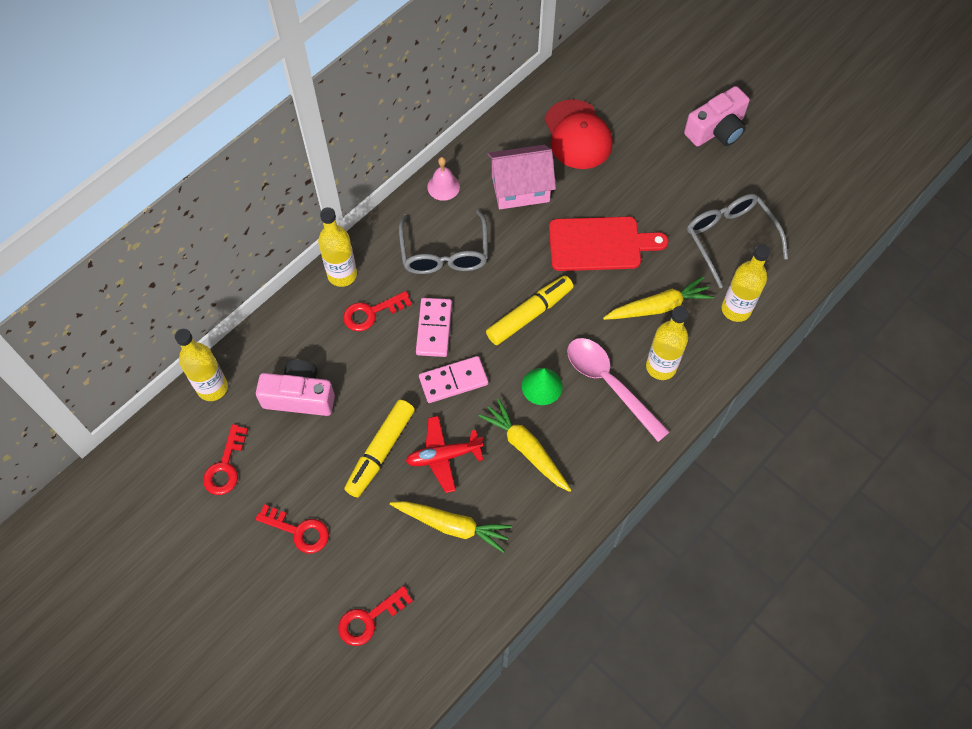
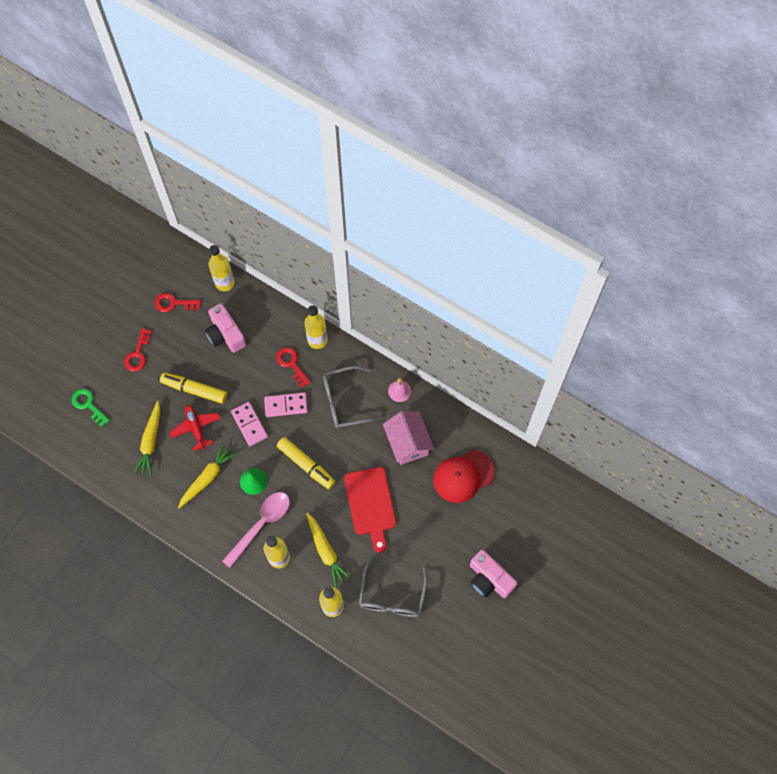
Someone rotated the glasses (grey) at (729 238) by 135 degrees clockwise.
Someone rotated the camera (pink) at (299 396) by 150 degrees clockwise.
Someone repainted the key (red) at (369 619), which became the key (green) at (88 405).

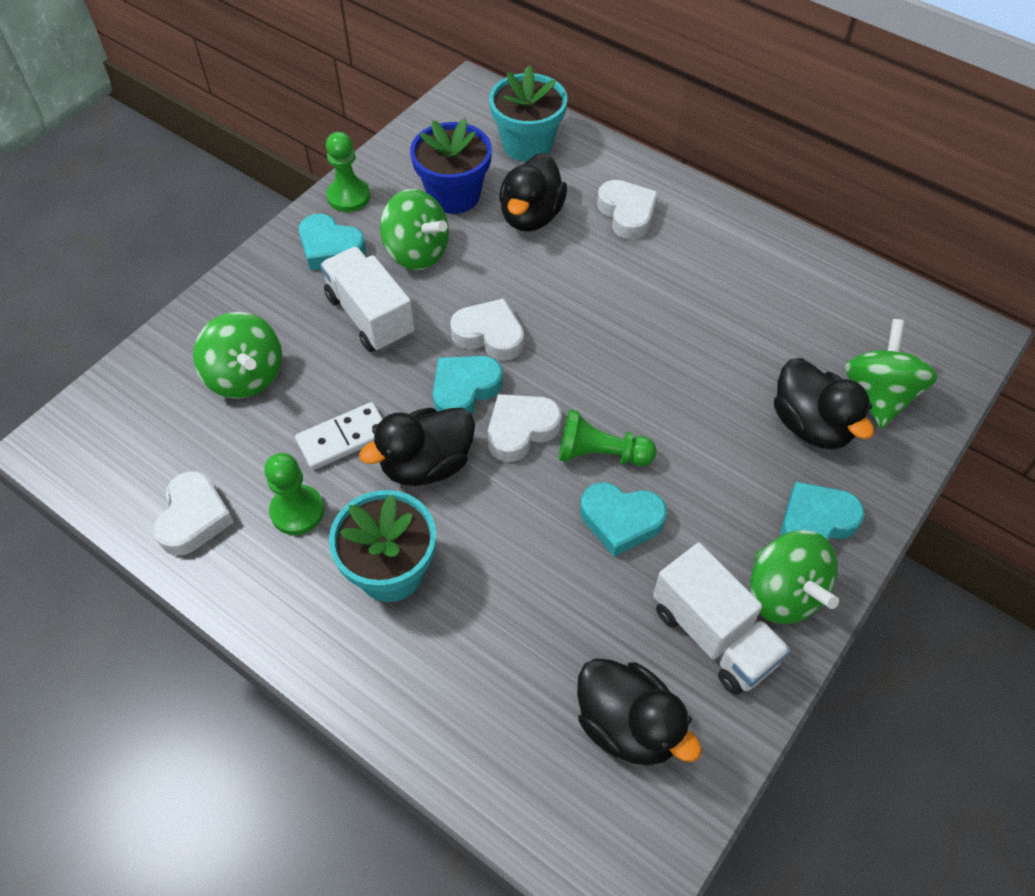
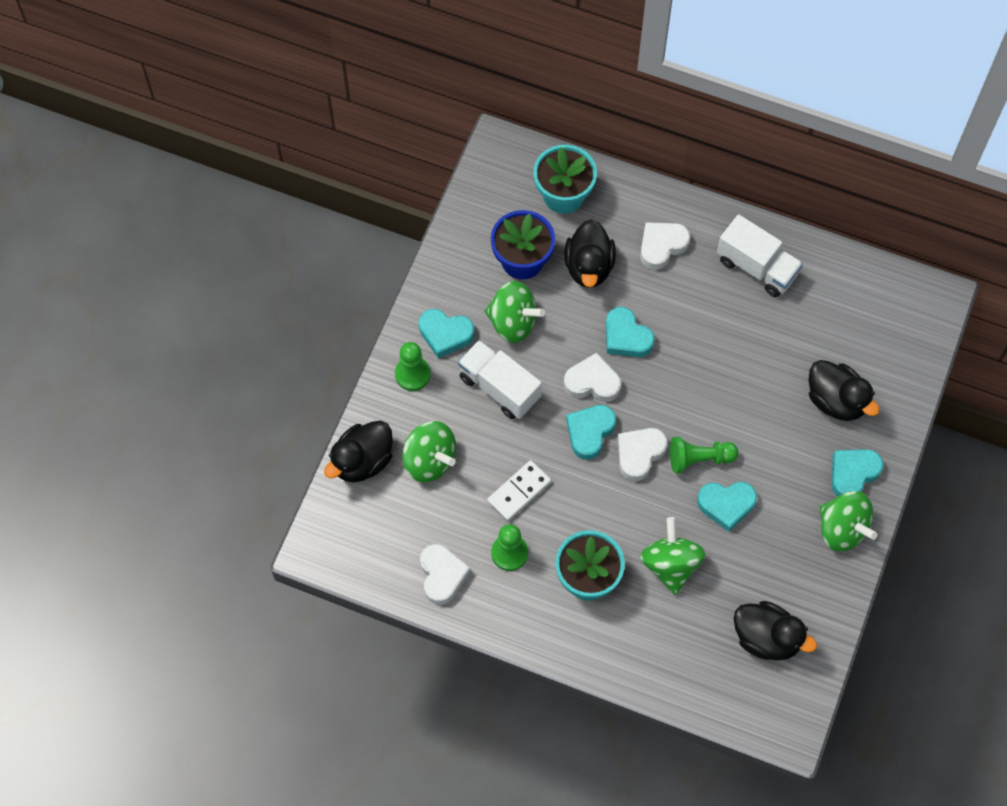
Someone carried the pawn (green) from (348 196) to (412 374).
Someone rotated the heart (white) at (627 213) by 90 degrees counterclockwise.
Someone carried the spinning top (green) from (879 395) to (670 565).
Someone carried the duck (black) from (426 464) to (362 461).
Someone carried the truck (white) from (714 635) to (757 267).
Someone put down the heart (turquoise) at (626 337).

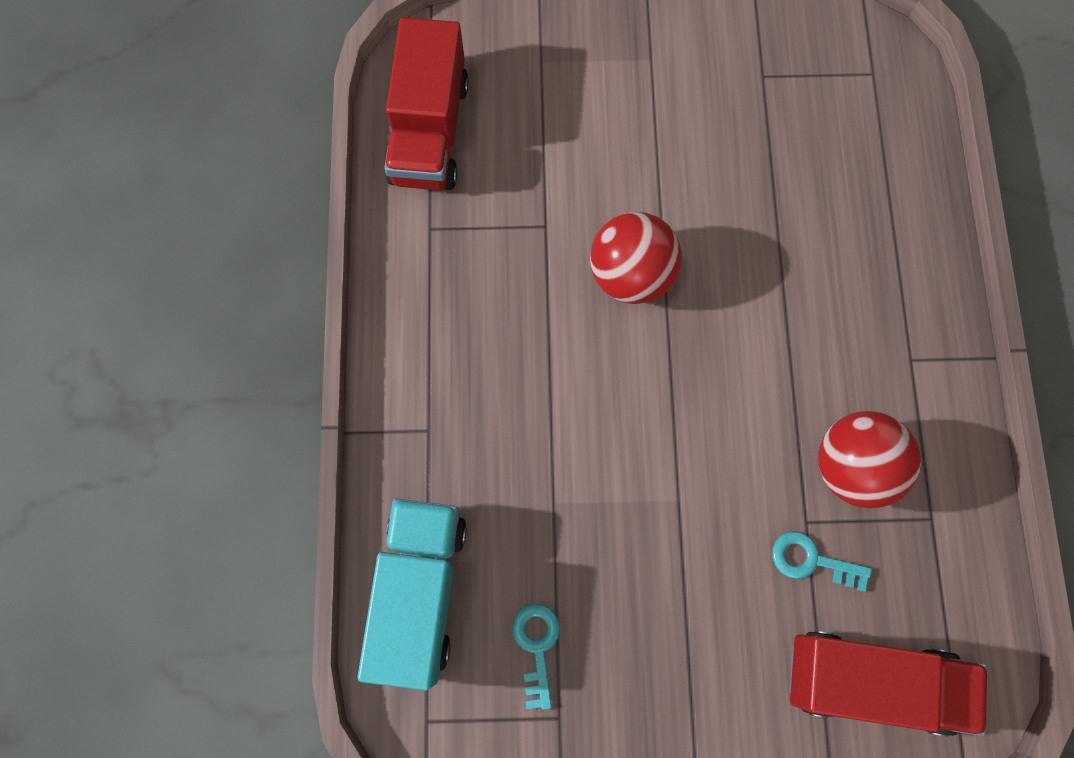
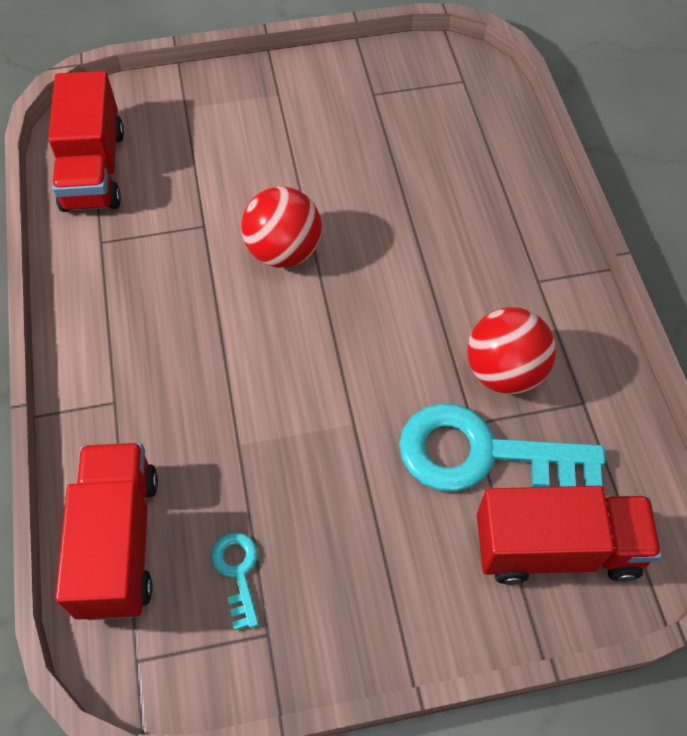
Someone repainted the truck (turquoise) at (419 592), which became the truck (red) at (118 542).
Someone scaled the key (turquoise) at (811 560) by 2.21.

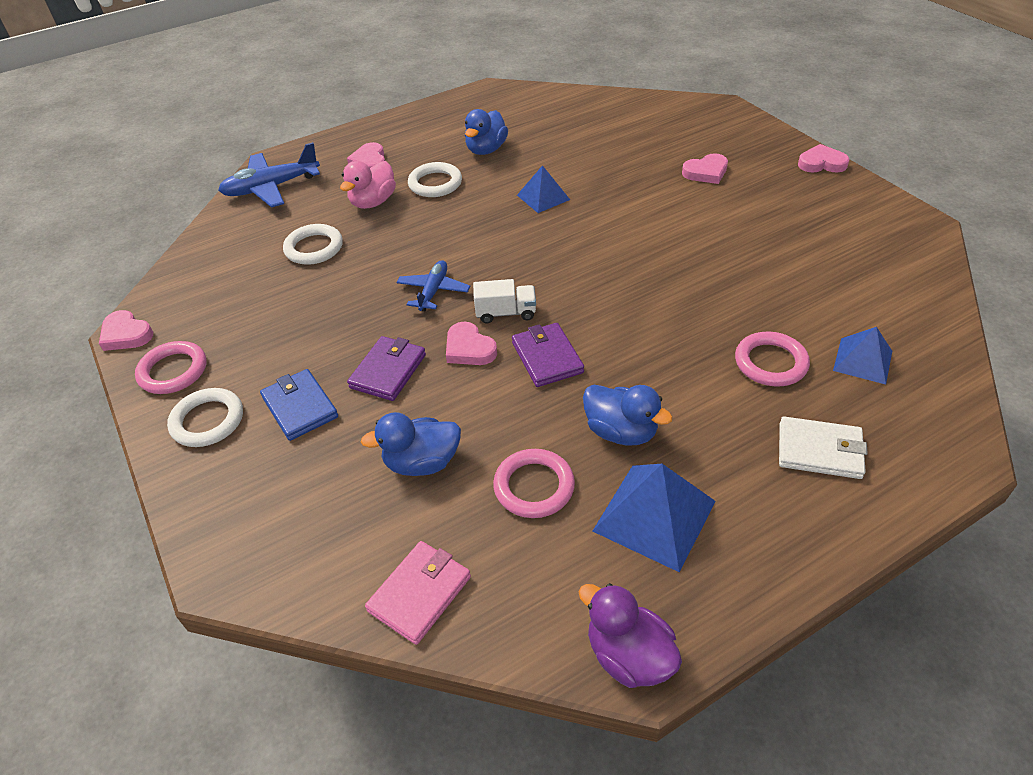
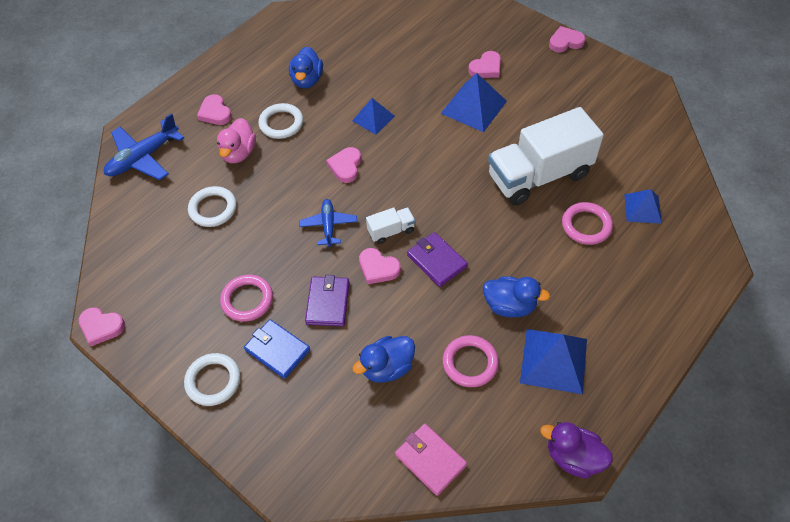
Someone carried the ring (pink) from (173 371) to (247 300).
Someone took away the wallet (white) at (819 451).
Someone rotated the wallet (pink) at (420 593) by 60 degrees counterclockwise.
Someone put down the pyramid (blue) at (473 107).
Someone put down the truck (white) at (539 175).
Someone put down the heart (pink) at (345 166).

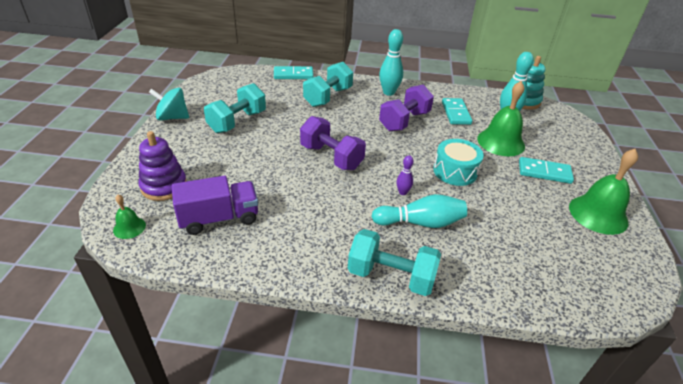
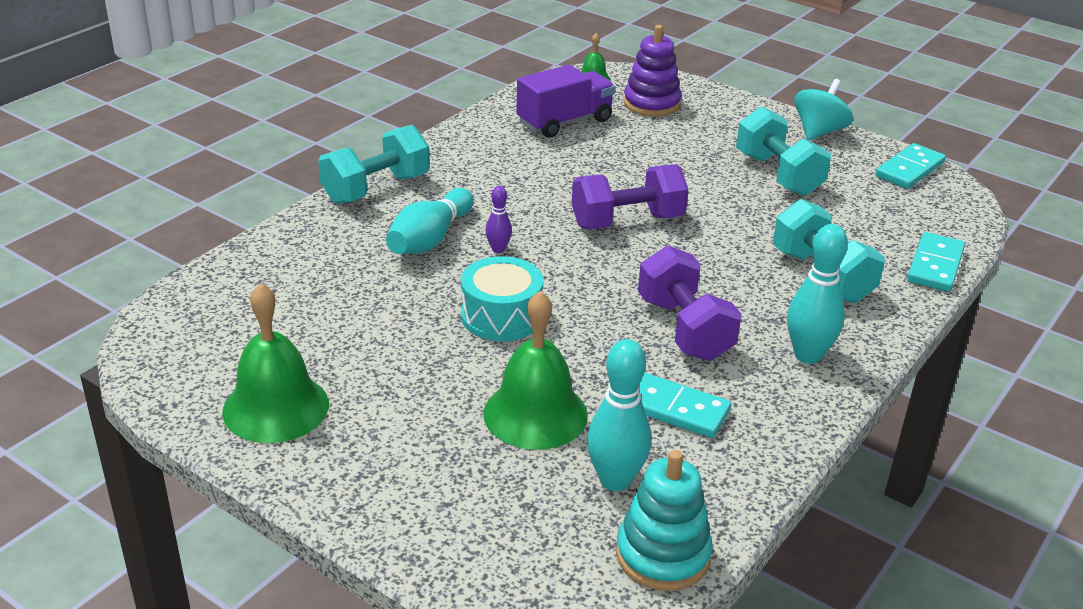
Someone carried the domino (turquoise) from (544 172) to (909 170).
Someone rotated the truck (purple) at (219 218) by 135 degrees counterclockwise.

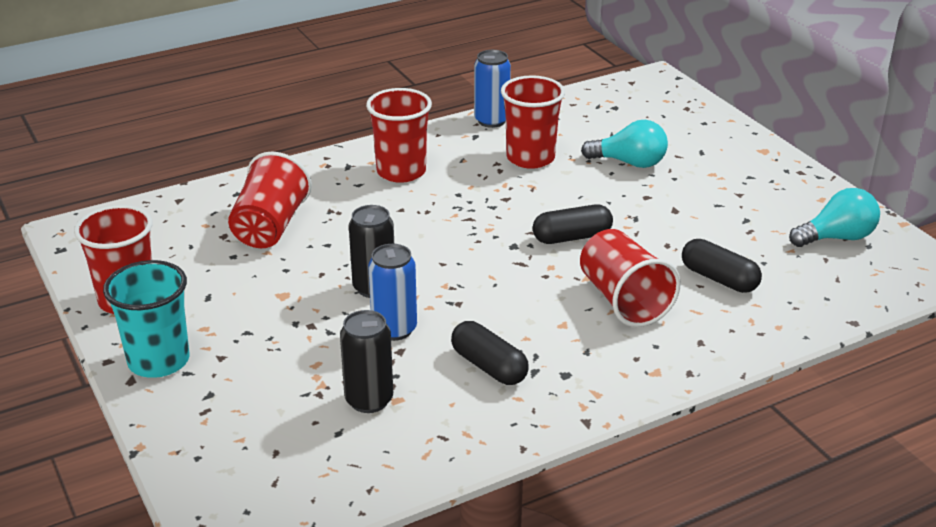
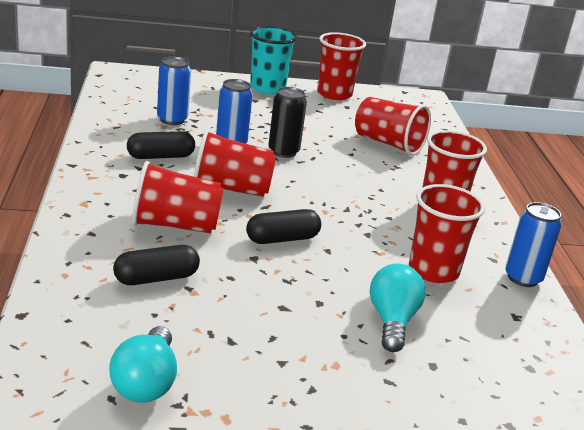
Someone rotated the light bulb (turquoise) at (629 163) by 150 degrees clockwise.
Someone rotated the capsule (black) at (572 237) by 60 degrees clockwise.
Someone repainted the can (black) at (369 400), which became the can (blue) at (172 120).
Someone put down the cup (red) at (231 189).

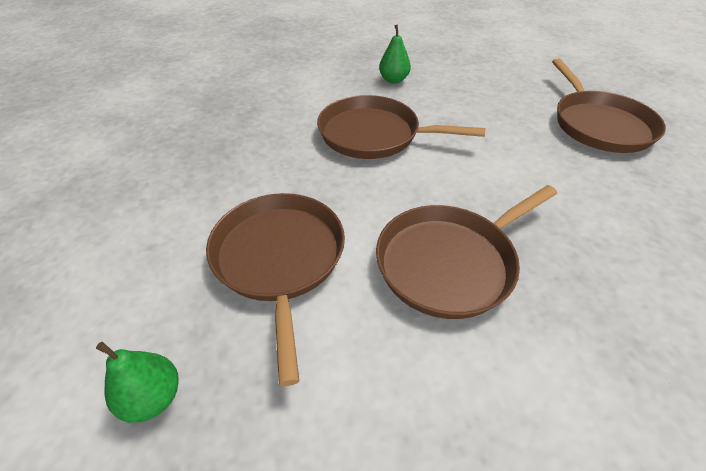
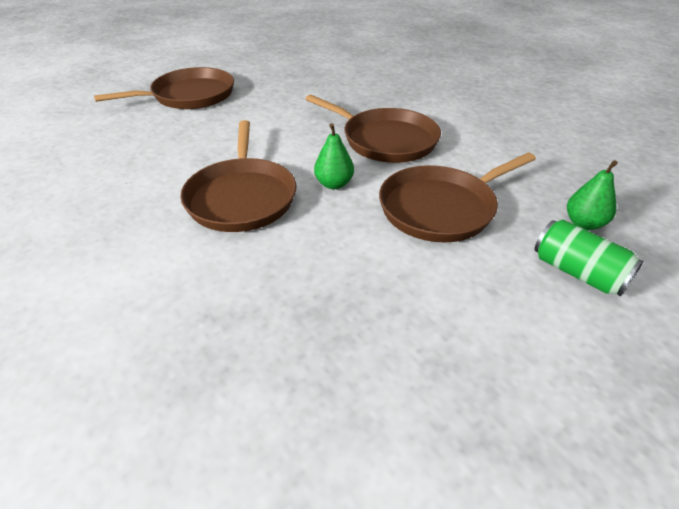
Someone carried the pear (green) from (393 80) to (334 184).
Someone put down the can (green) at (577 273).

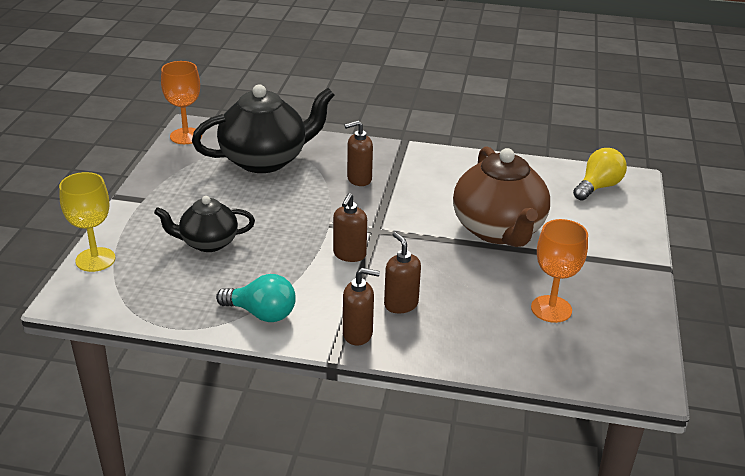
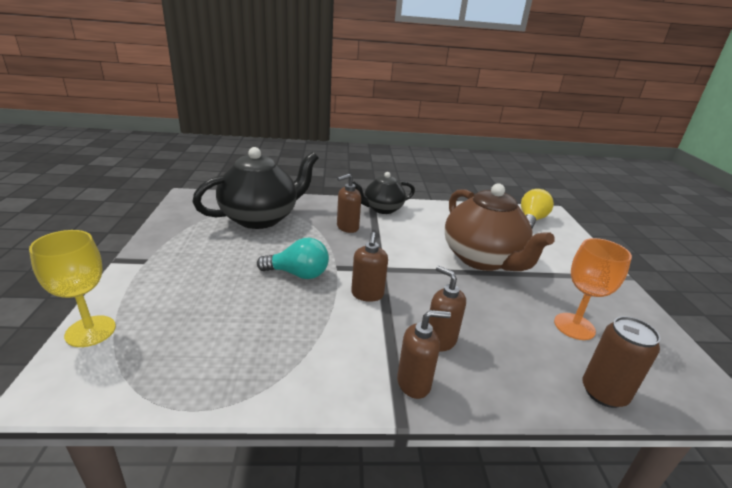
Someone took away the goblet (orange) at (186 136).
Someone carried the teapot (black) from (208 243) to (382 209).
Someone carried the light bulb (turquoise) from (261 314) to (298 274).
Someone put down the can (brown) at (604 393).

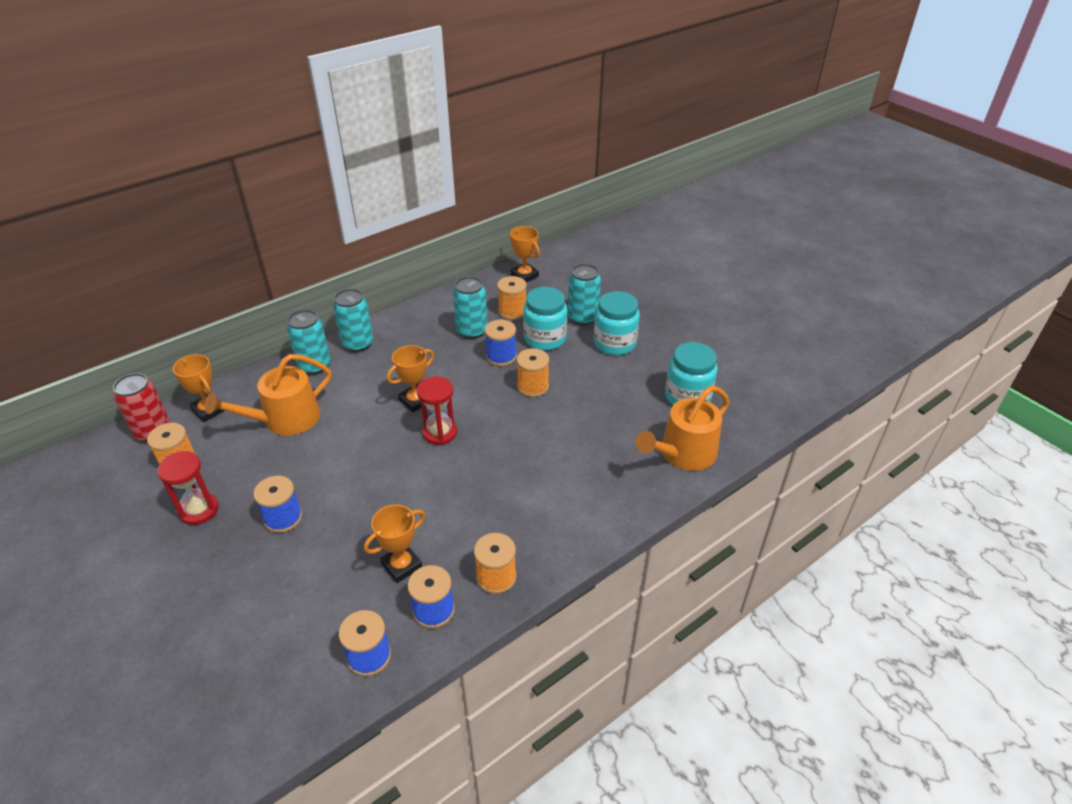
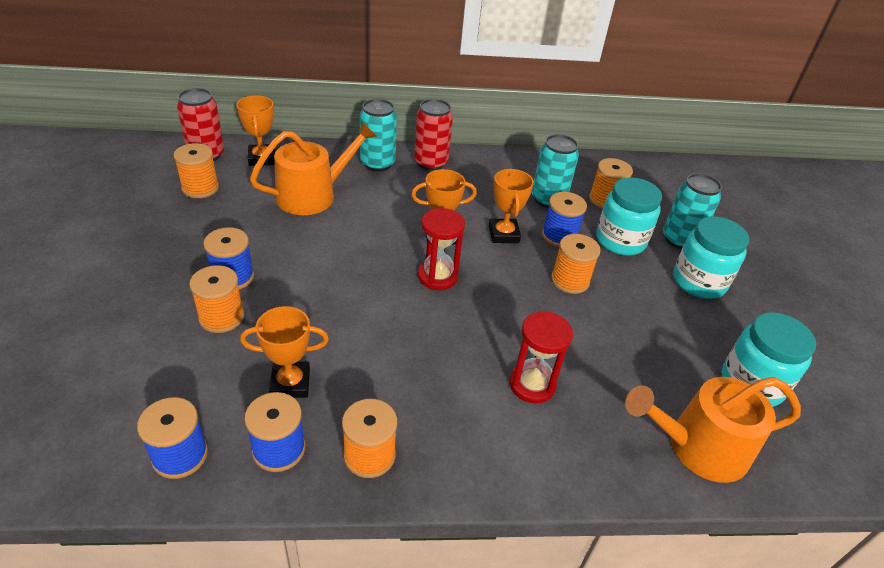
Someone carried the trophy (orange) from (524 276) to (503 234).
Someone repainted the can (turquoise) at (358 344), which became the can (red) at (431 162).
Someone rotated the watering can (orange) at (285 419) by 150 degrees clockwise.
Someone carried the hourglass (red) from (199 510) to (532 384).
Someone put down the spool (orange) at (221 317).

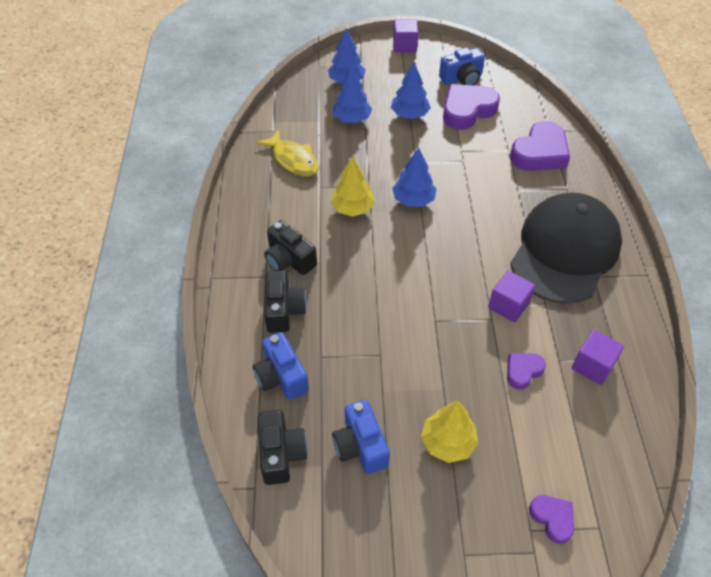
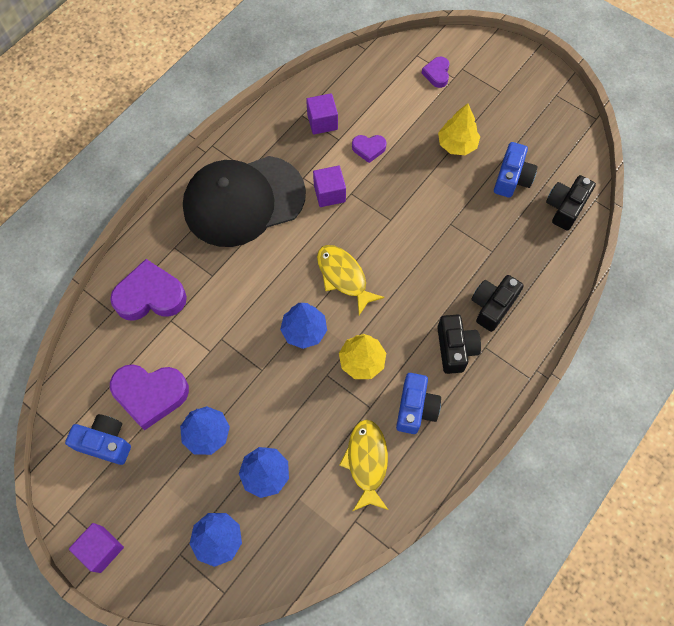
Someone carried the camera (blue) from (281 376) to (415 408).
Someone put down the fish (yellow) at (343 277).

